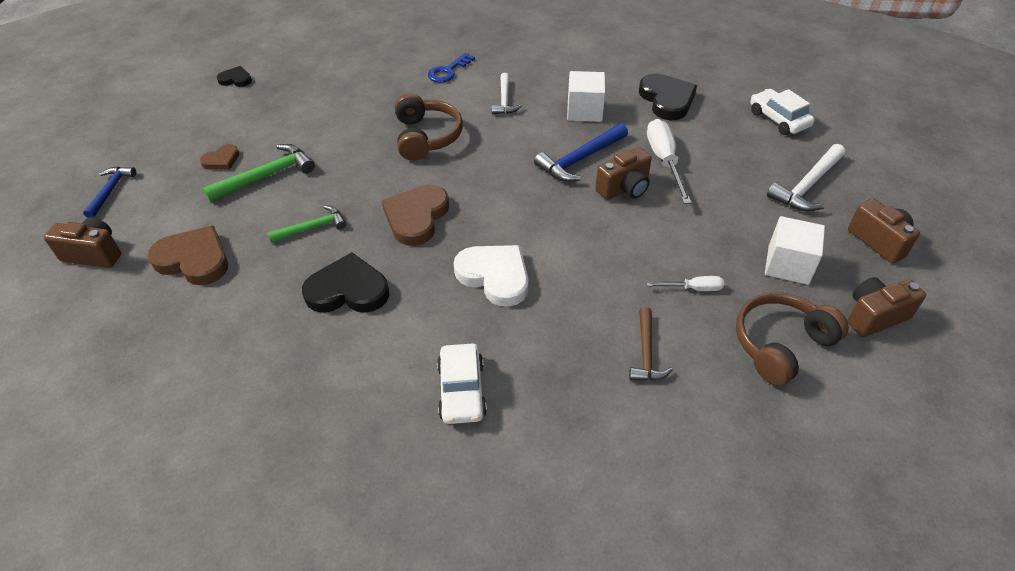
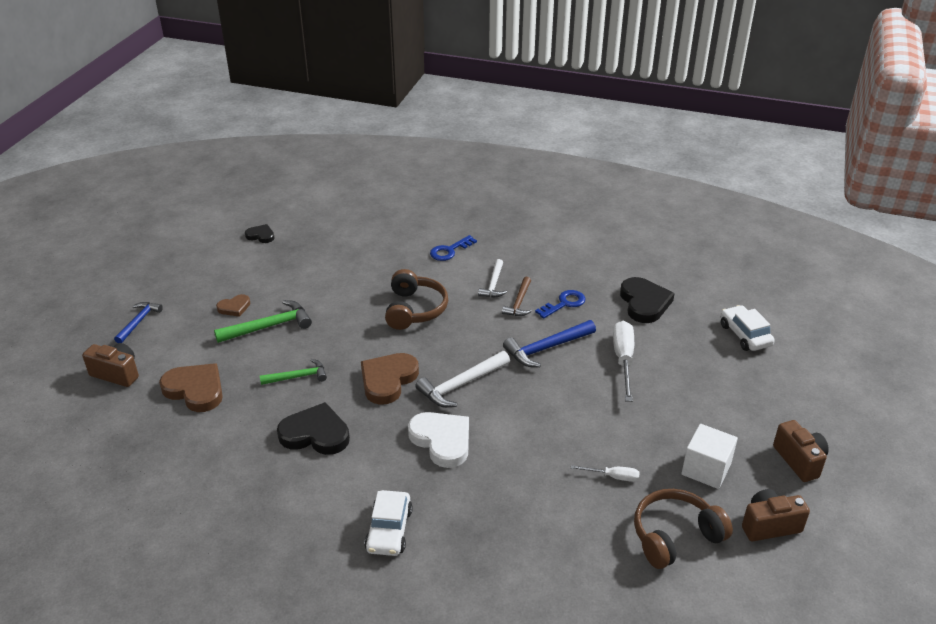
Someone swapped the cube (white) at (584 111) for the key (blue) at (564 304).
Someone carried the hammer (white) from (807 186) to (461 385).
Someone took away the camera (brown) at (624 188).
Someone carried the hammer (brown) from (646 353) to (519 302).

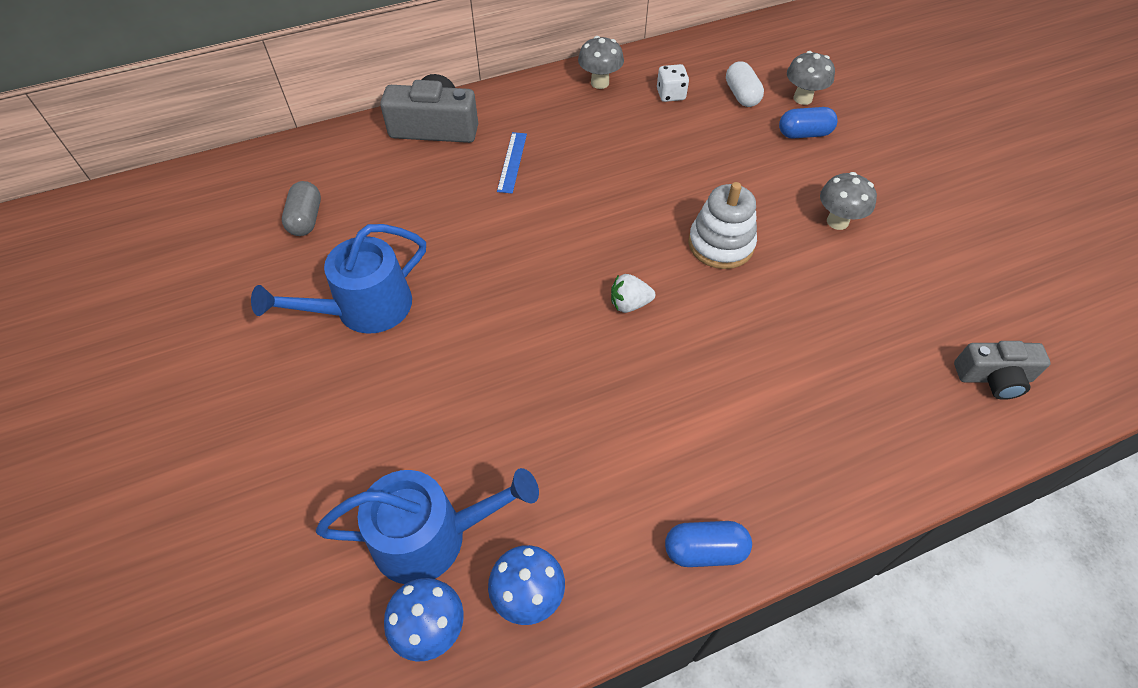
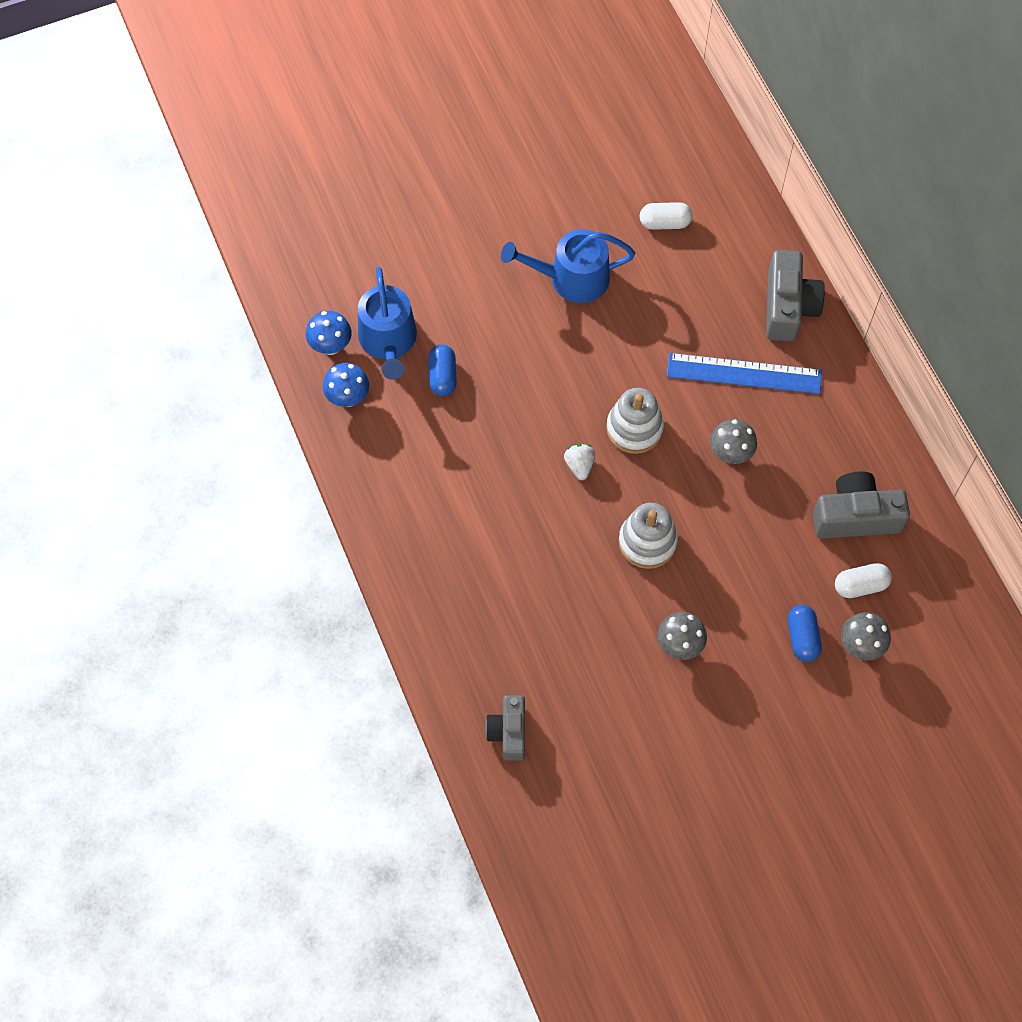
Someone carried the mushroom (grey) from (600 83) to (730 454).
Someone swapped the dice (white) at (670 94) for the camera (grey) at (855 516).
Someone scaled the ruler (blue) at (512 162) by 1.89.
Someone repainted the capsule (grey) at (306 219), which became the capsule (white) at (664 223).
Someone rotated the watering can (blue) at (365 308) by 60 degrees counterclockwise.
Someone carried the capsule (blue) from (704 550) to (442 376).
Someone put down the stacking toy (white) at (634 428).

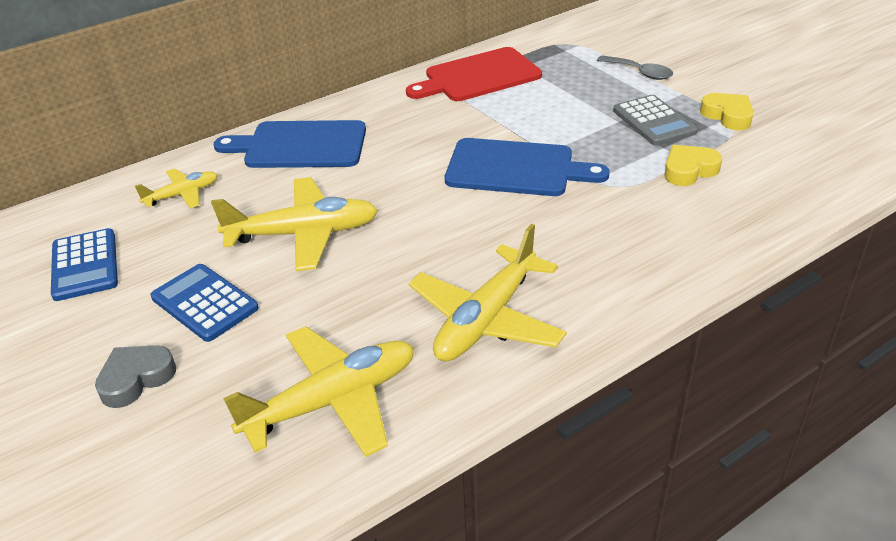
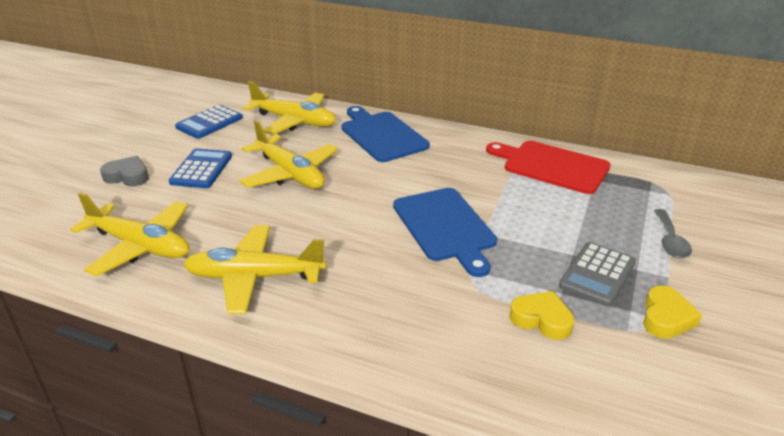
Someone scaled the plane (yellow) at (182 195) by 1.83.

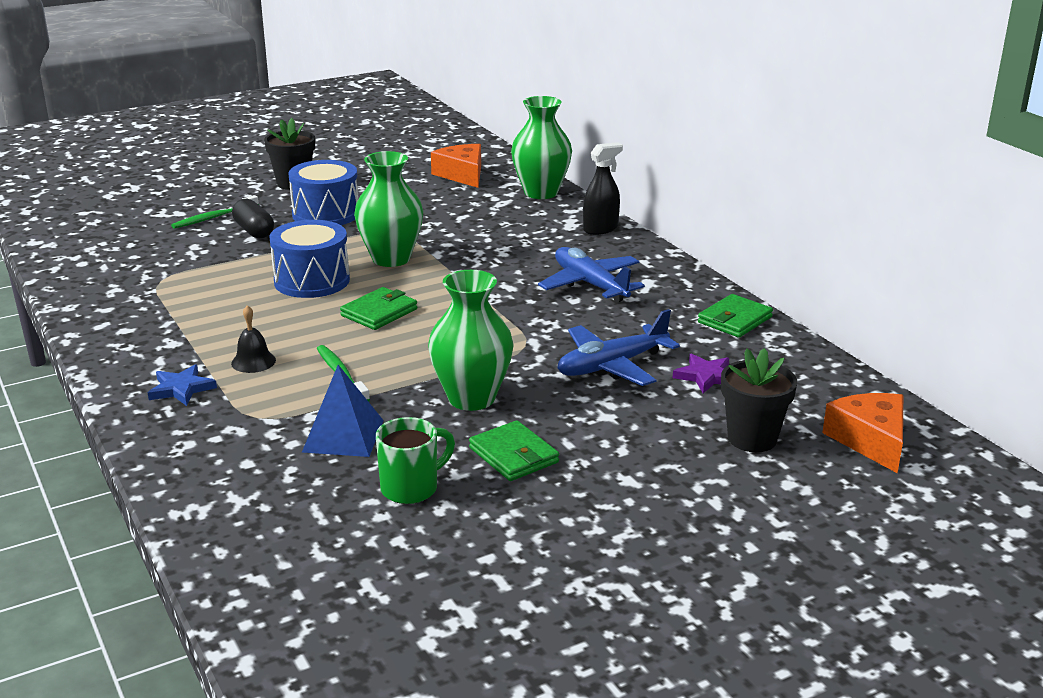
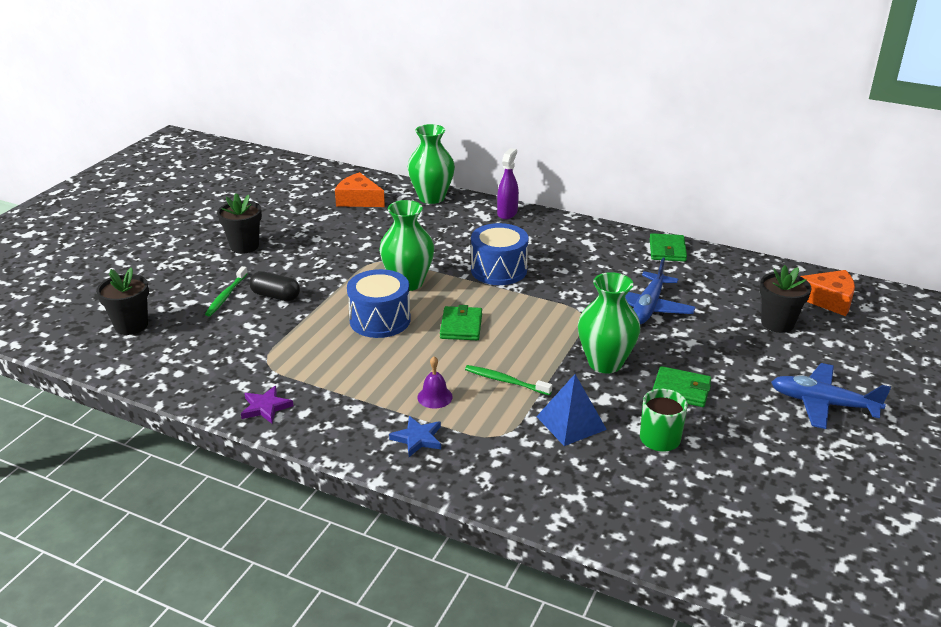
Someone repainted the spray bottle (black) at (600 229), which became the spray bottle (purple) at (507 213).
Someone carried the drum (blue) from (326 214) to (499 270).
Someone carried the plane (blue) from (590 284) to (822 403).
Someone repainted the bell (black) at (253 361), which became the bell (purple) at (435 397).
Someone carried the star (purple) from (706 376) to (265 407).
Someone rotated the cheese (orange) at (870 440) by 150 degrees clockwise.
Someone put down the flower pot (black) at (131 325).

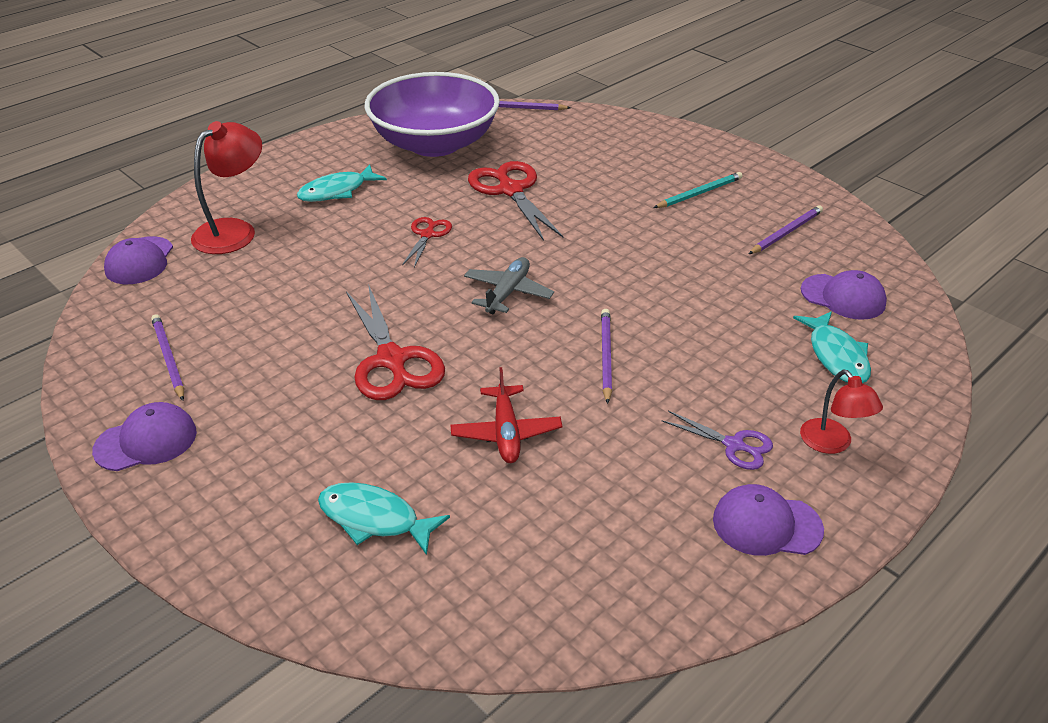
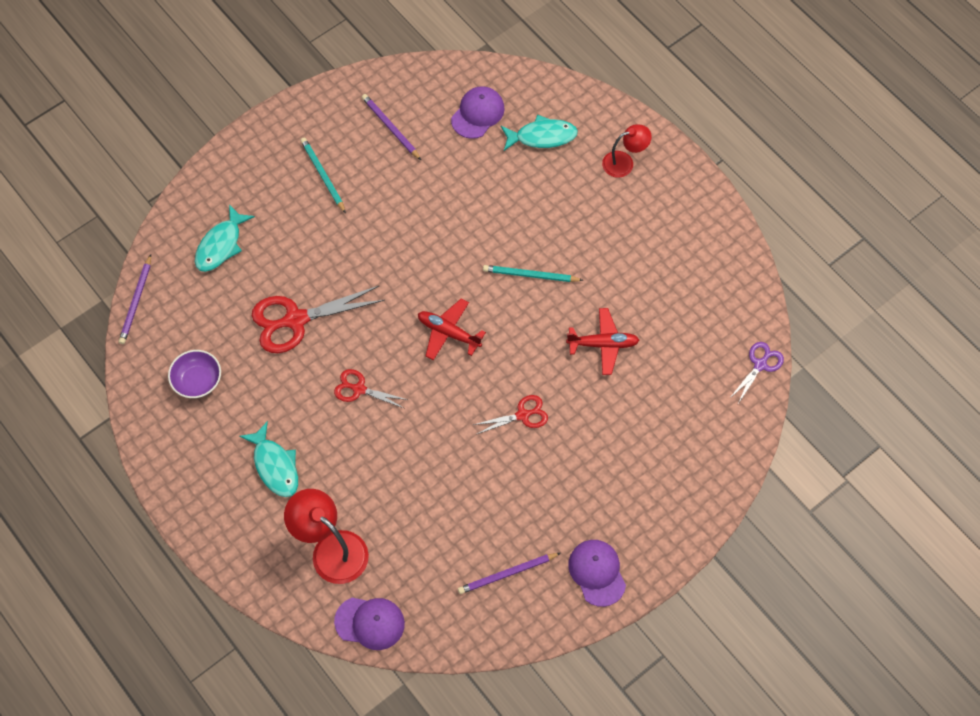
Someone scaled the bowl (purple) at (435 143) by 0.41.
Someone repainted the plane (grey) at (508 293), which became the plane (red) at (448 333).
Someone scaled the scissors (red) at (392 360) by 0.55.
Someone repainted the pencil (purple) at (605 356), which became the pencil (turquoise) at (530 275).
Someone carried the scissors (purple) from (733 445) to (760 365).
Someone carried the fish (turquoise) from (374 519) to (221 245).
Someone took away the cap (purple) at (766 525).

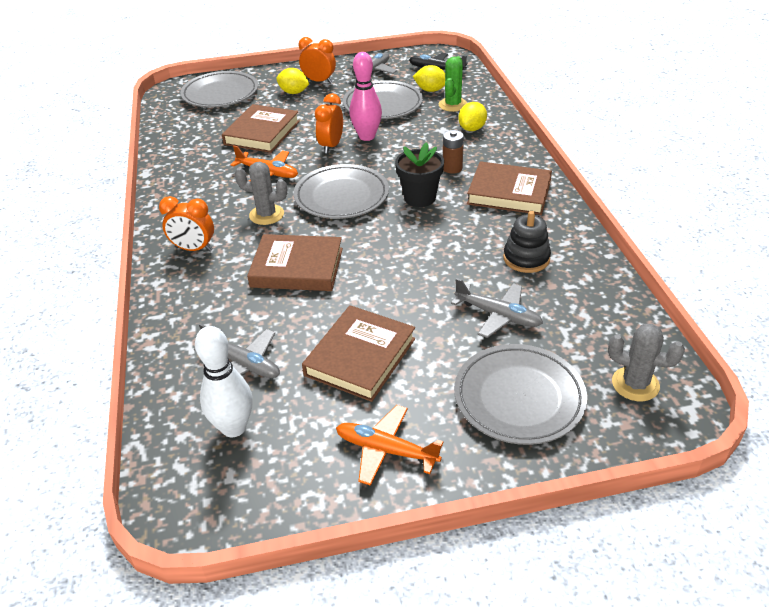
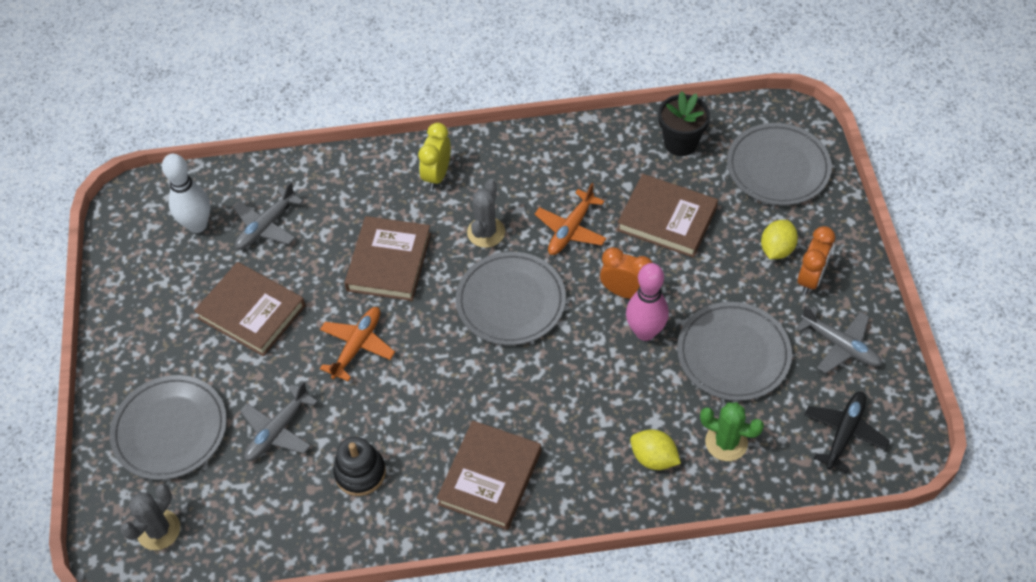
Someone took away the lemon (yellow) at (430 90).
Someone took away the battery (brown) at (452 168).
Someone carried the flower pot (black) from (419 198) to (680 143).
Someone repainted the clock (orange) at (194 249), which became the clock (yellow) at (437 175).
Someone carried the plane (orange) from (386 450) to (357 346).

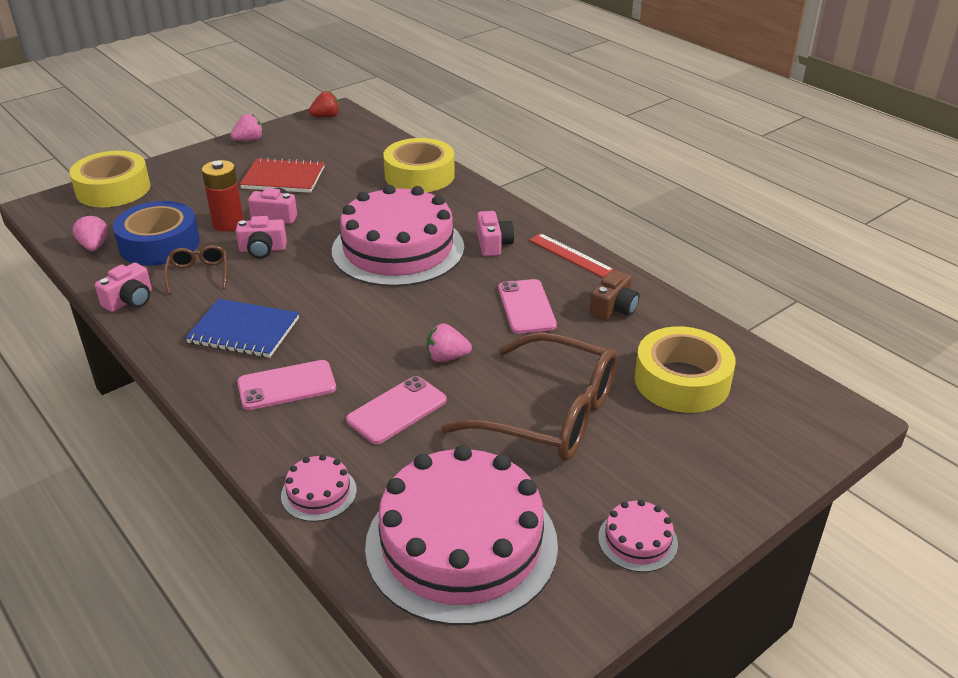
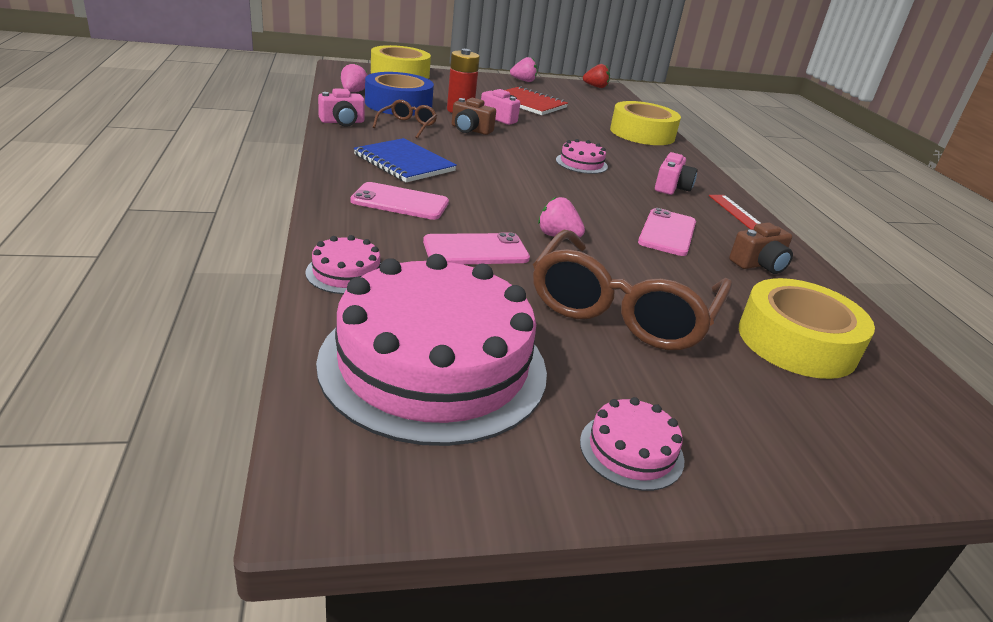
Someone scaled the cake (pink) at (398 249) by 0.41.
Someone repainted the camera (pink) at (262 249), which became the camera (brown) at (470 130).
Someone rotated the glasses (brown) at (549 414) by 60 degrees clockwise.

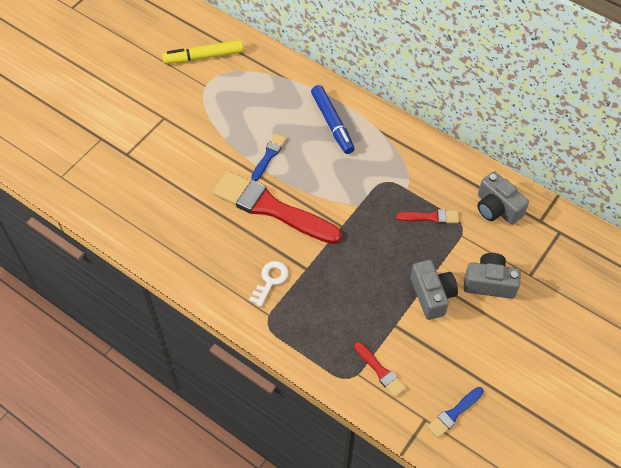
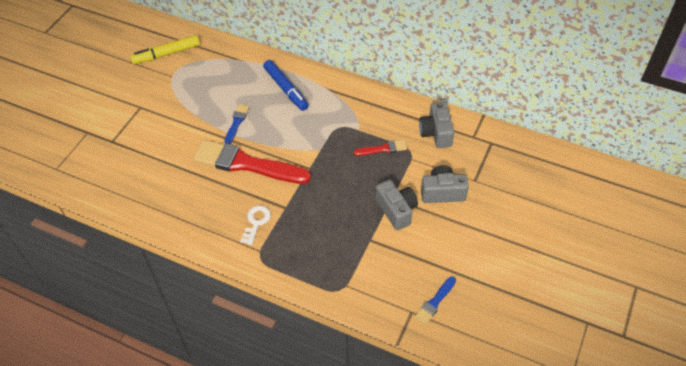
Someone rotated the camera (grey) at (497 208) by 45 degrees clockwise.
Someone took away the brush (red) at (380 371).

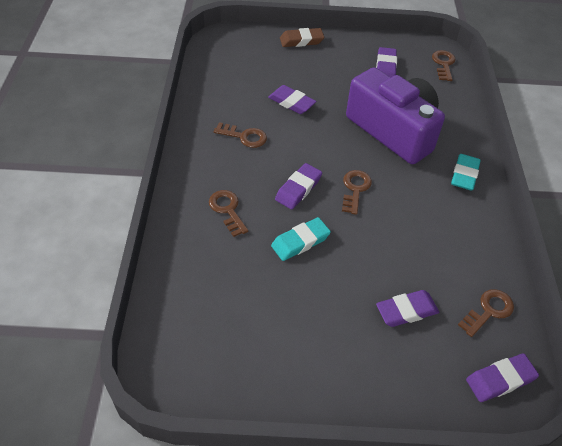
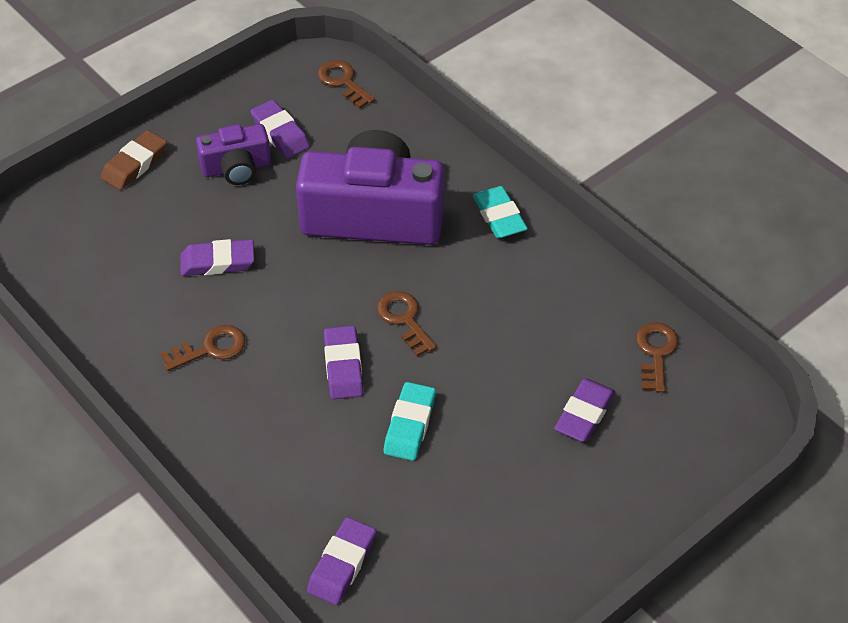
Someone took away the key (brown) at (227 210).
Someone carried the eraser (purple) from (500 380) to (342 564).
Someone put down the camera (purple) at (236 168).

